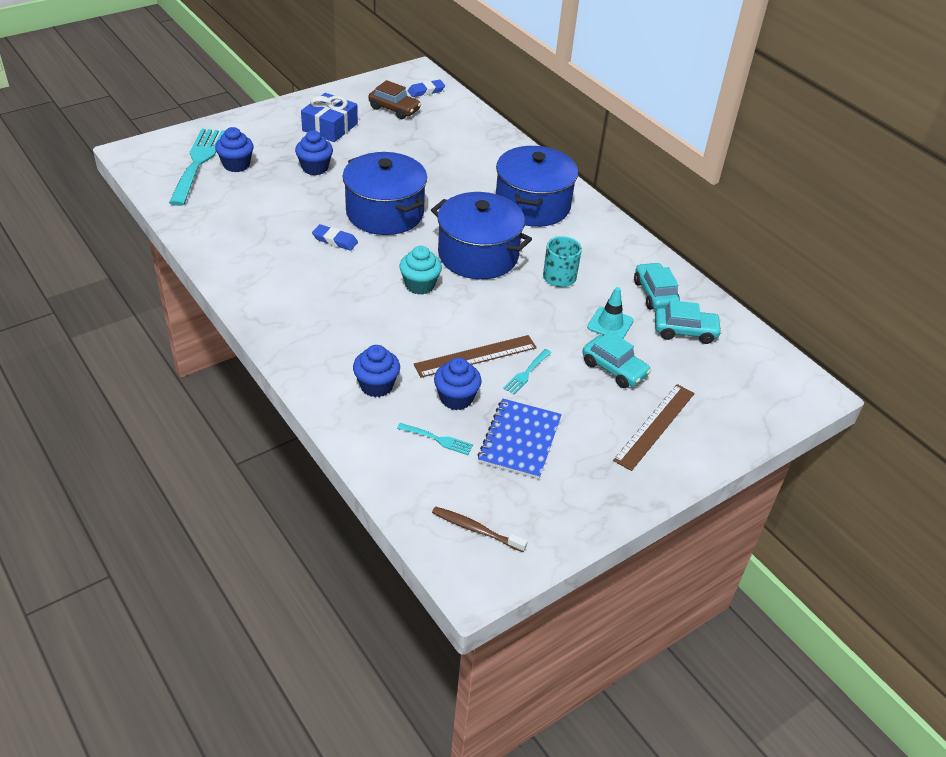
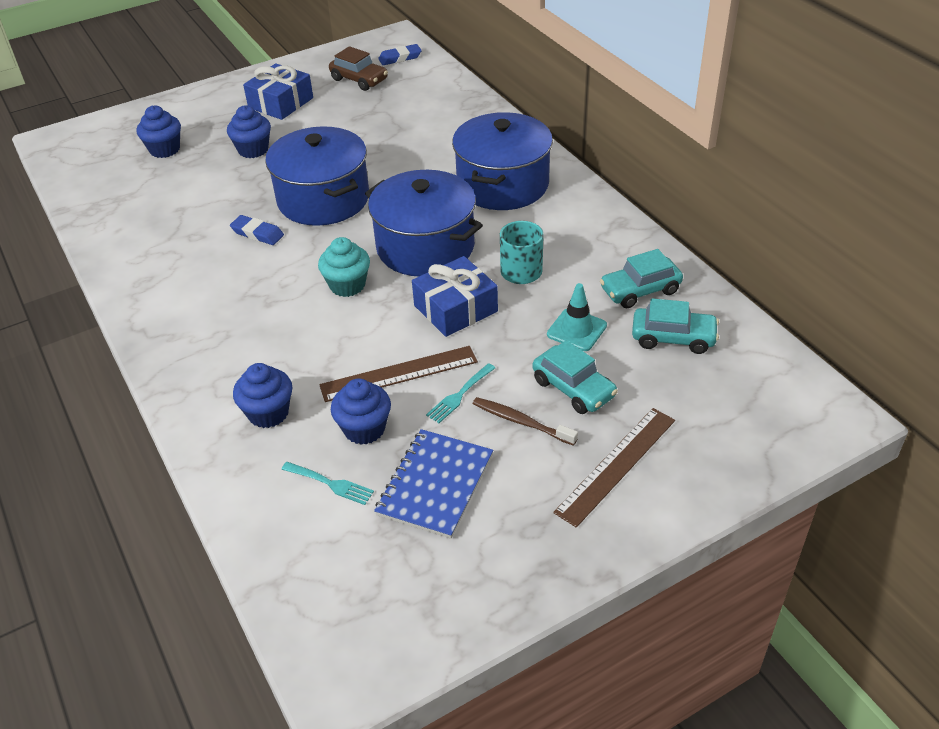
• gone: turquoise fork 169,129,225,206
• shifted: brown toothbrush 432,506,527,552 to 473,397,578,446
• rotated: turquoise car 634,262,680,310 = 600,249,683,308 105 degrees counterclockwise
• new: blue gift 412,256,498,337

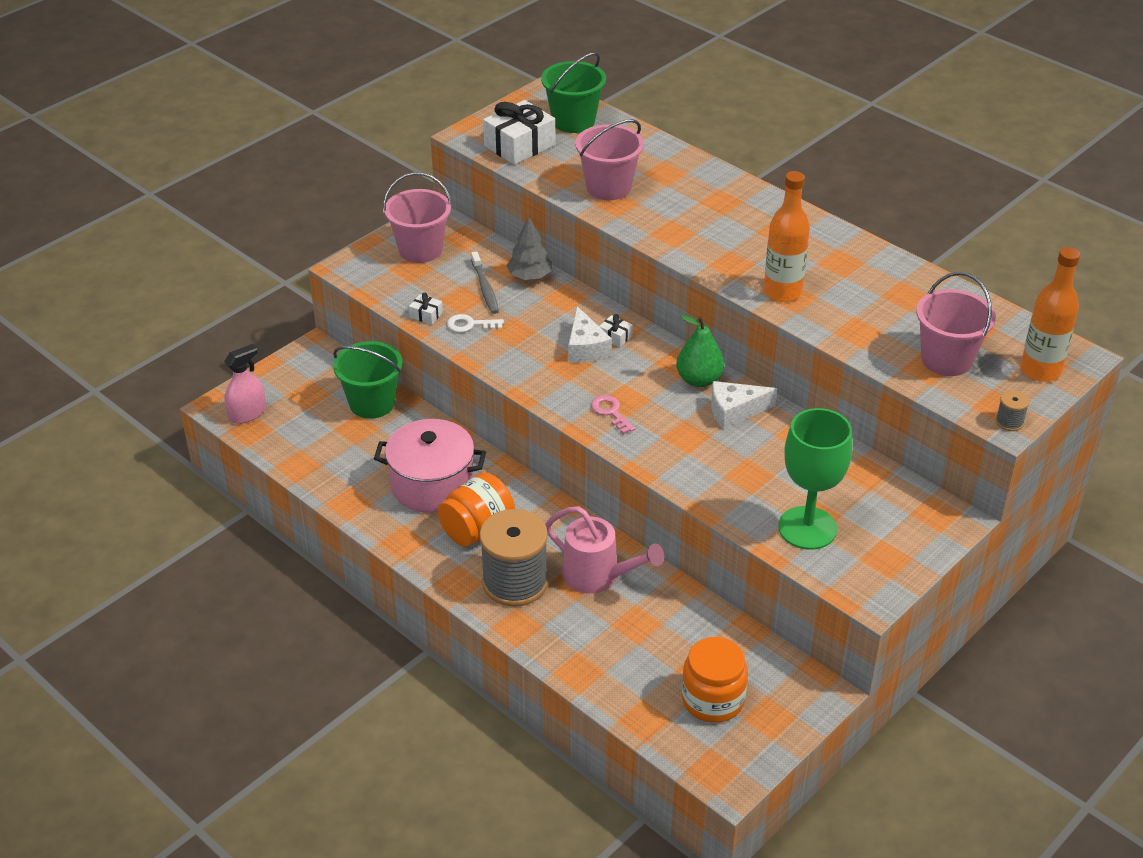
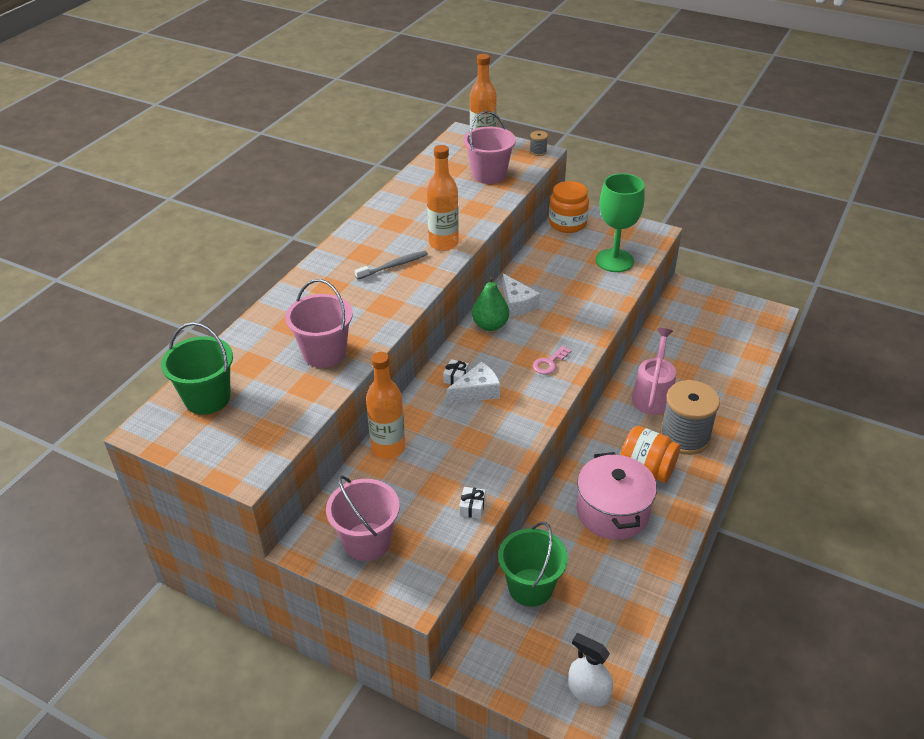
• repainted: pink spray bottle 224,344,266,424 to white spray bottle 568,633,613,706
• gone: white key 447,314,504,333
• shifted: grey toothbrush 471,251,499,314 to 354,251,428,280
• gone: white gift 483,100,555,165
• swapped: grey tree 506,217,552,280 to orange bottle 366,352,405,459
• shifted: orange jar 682,637,748,723 to 549,181,589,233

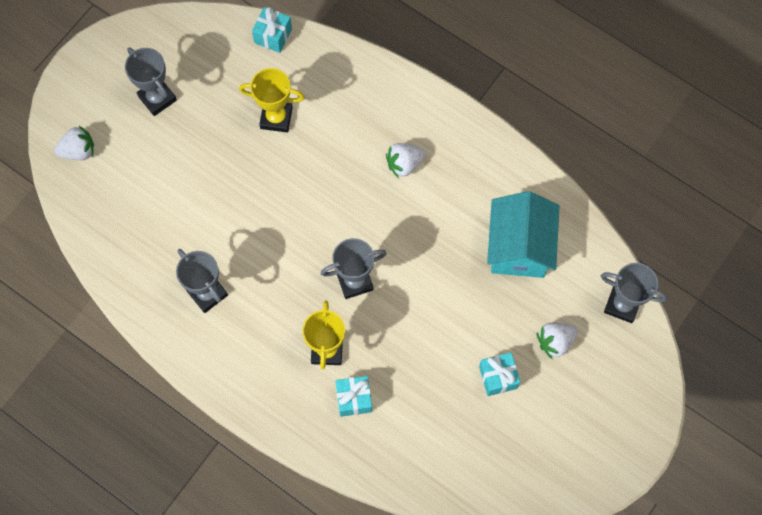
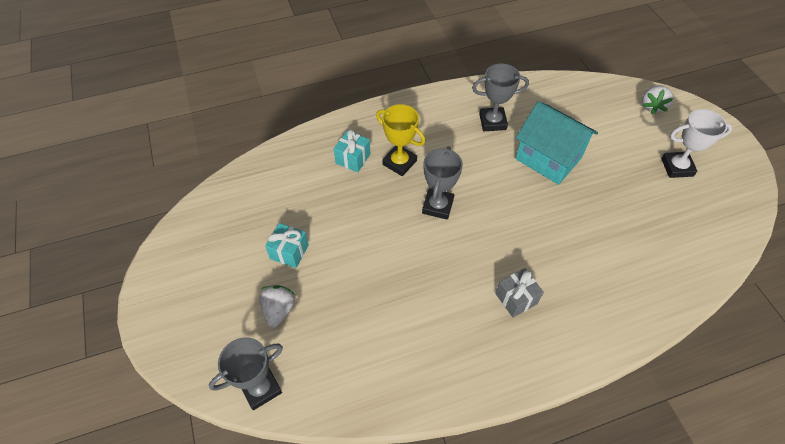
• repainted: grey trophy 125,47,177,116 to white trophy 661,109,732,178
• gone: yellow trophy 239,68,305,133
• gone: turquoise gift 252,7,292,53
• swapped: white strawberry 386,143,425,178 to grey gift 495,268,544,318
• shifted: turquoise house 487,191,559,278 to 515,101,598,185

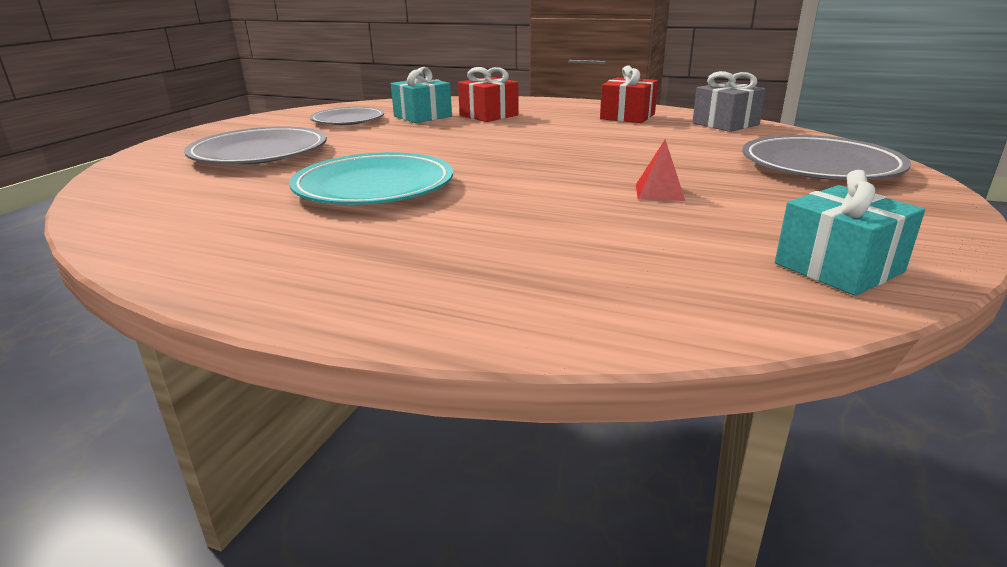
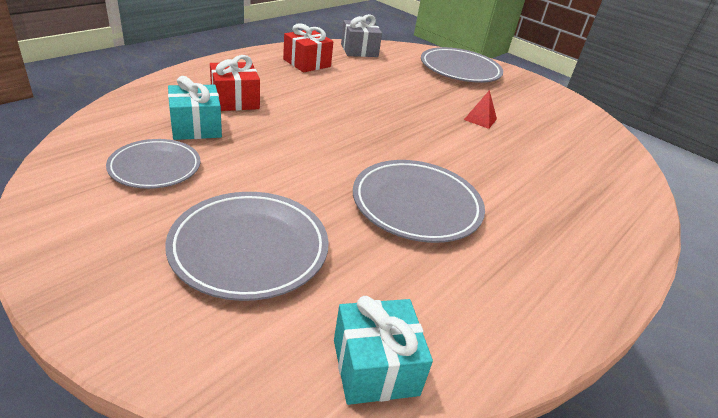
• repainted: turquoise plate 289,152,453,205 to grey plate 353,160,485,243
• shifted: turquoise gift 775,170,925,296 to 334,296,433,405

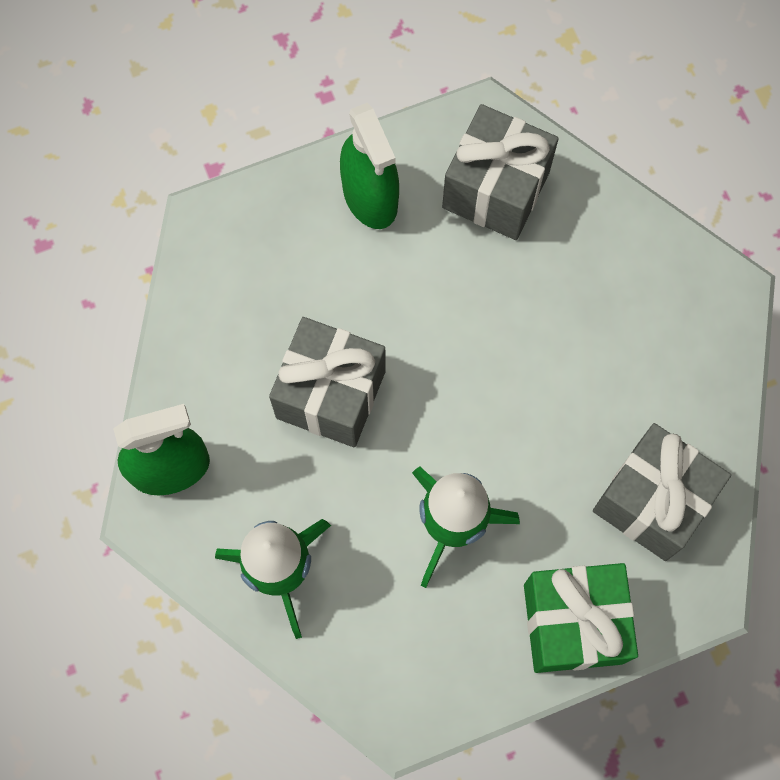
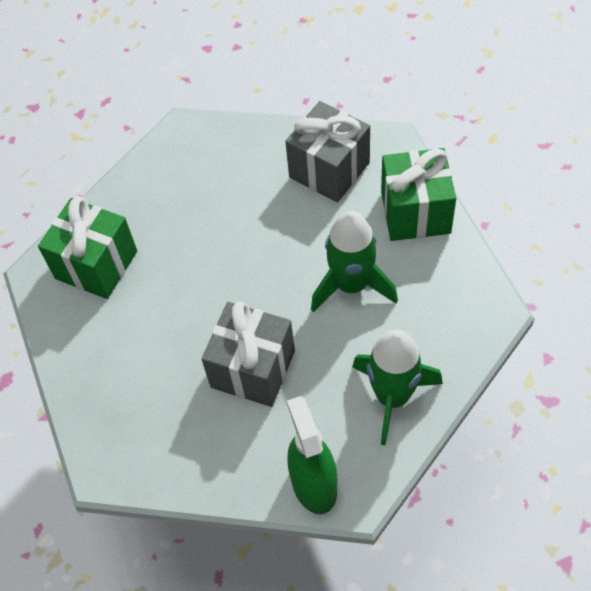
• gone: green spray bottle 340,103,399,229
• repainted: grey gift 442,104,559,240 to green gift 38,196,137,299

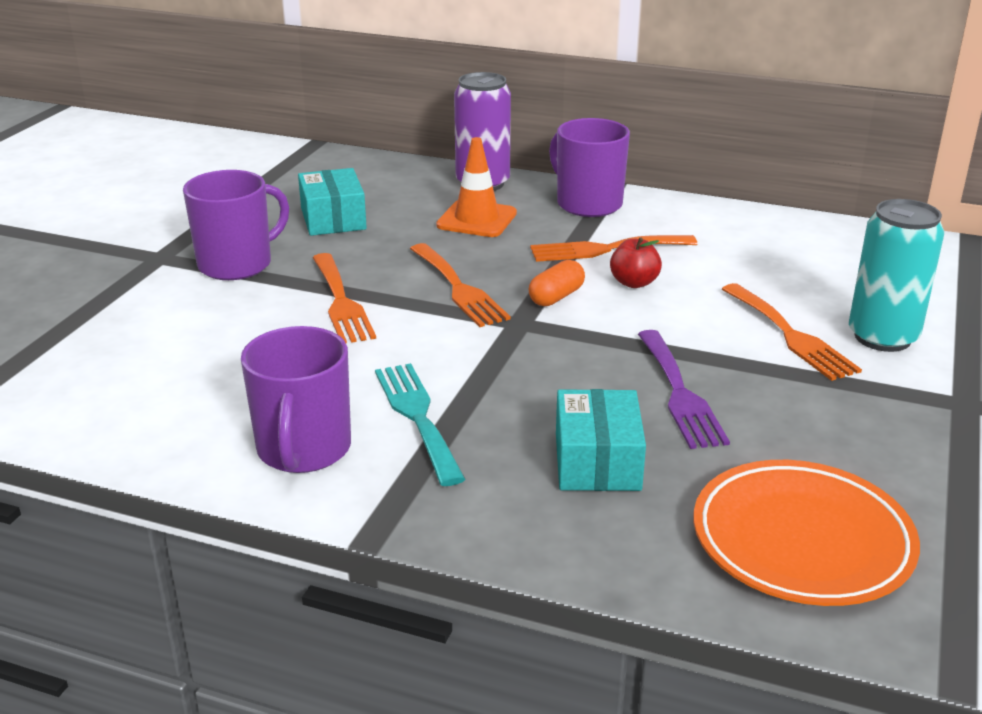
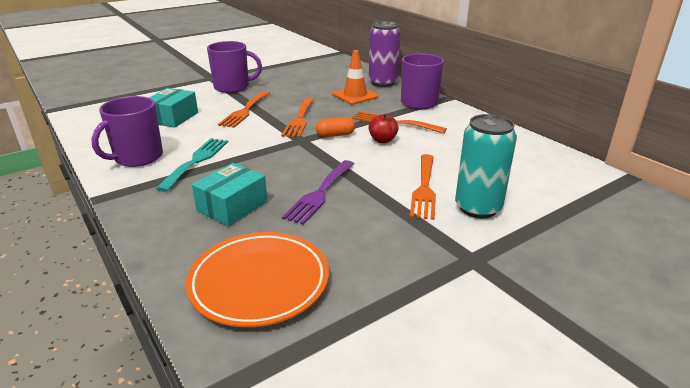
• shifted: turquoise box 298,168,367,236 to 149,88,198,128

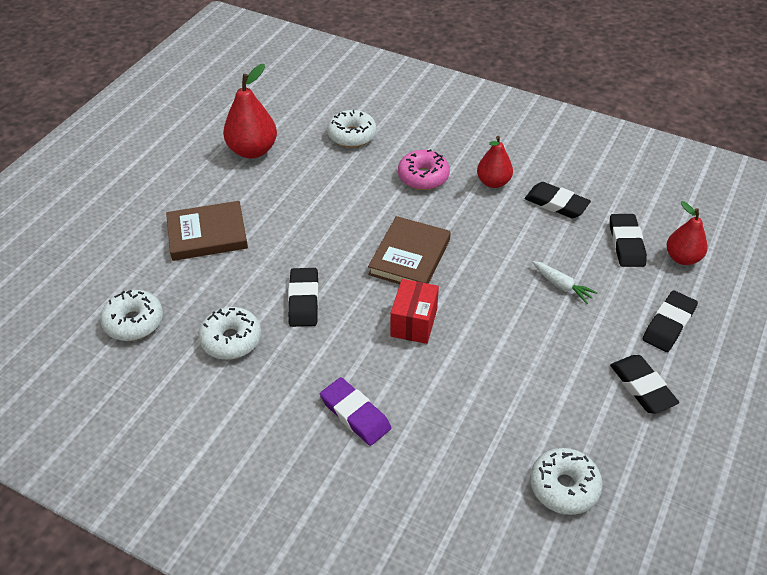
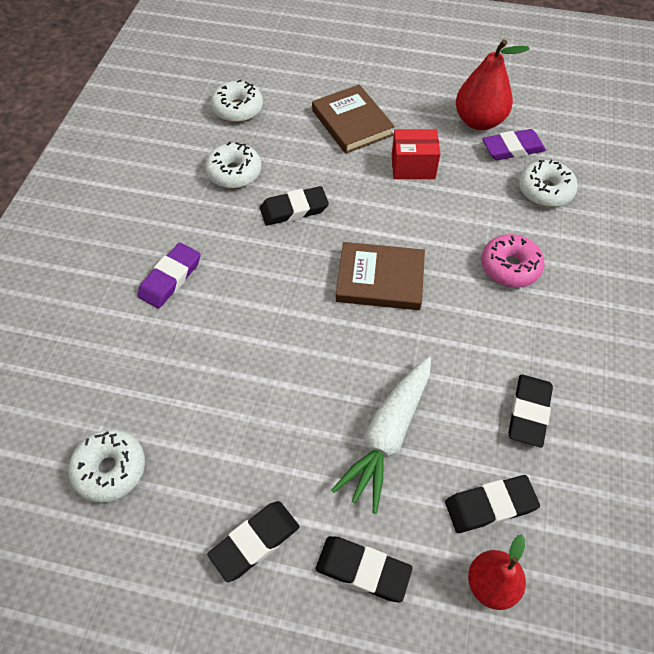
• shifted: red box 390,279,439,344 to 392,129,440,179
• gone: red pear 477,136,513,188
• scaled: white carrot 532,261,598,304 = 331,356,431,514 x1.96
• new: purple eraser 482,129,546,160

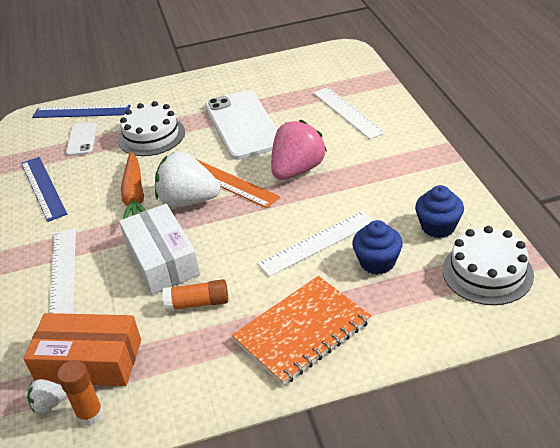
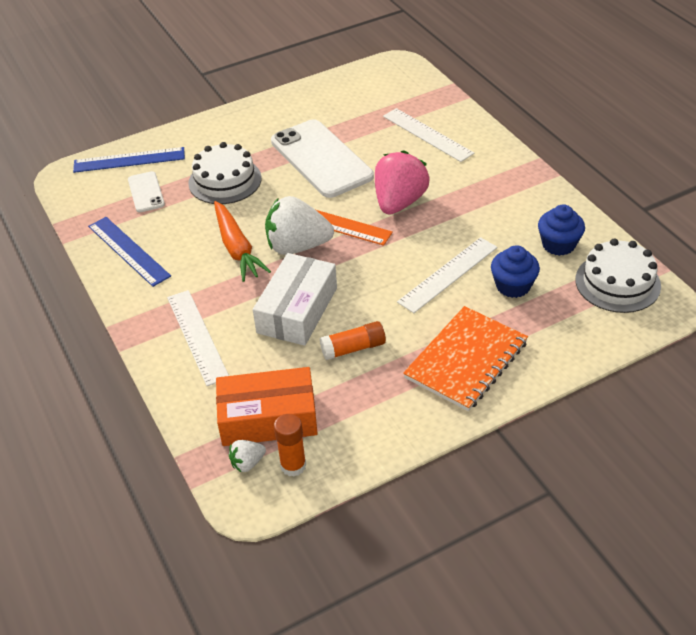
• rotated: white box 119,204,201,294 = 253,253,337,346 60 degrees clockwise

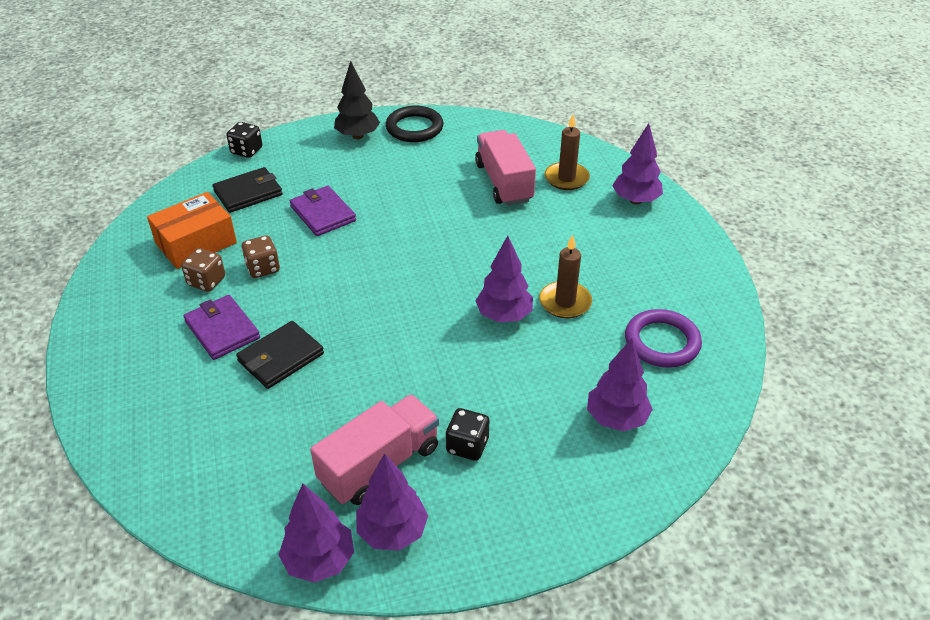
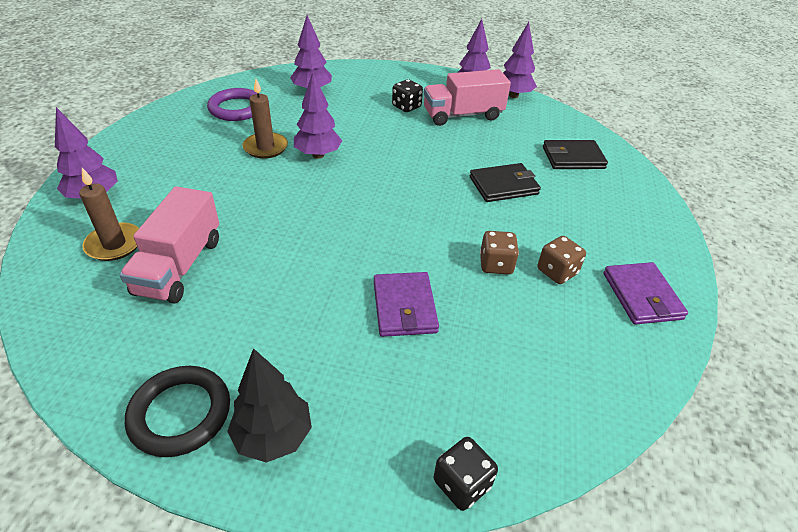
• gone: orange box 147,192,237,269
• shifted: purple wallet 183,295,260,360 to 603,262,688,325
• shifted: black wallet 212,167,283,213 to 543,140,608,169

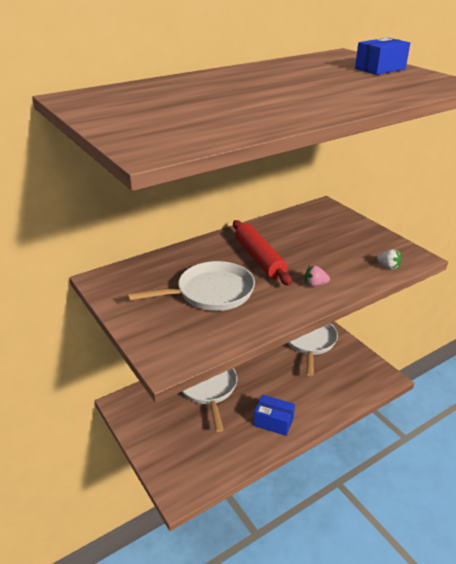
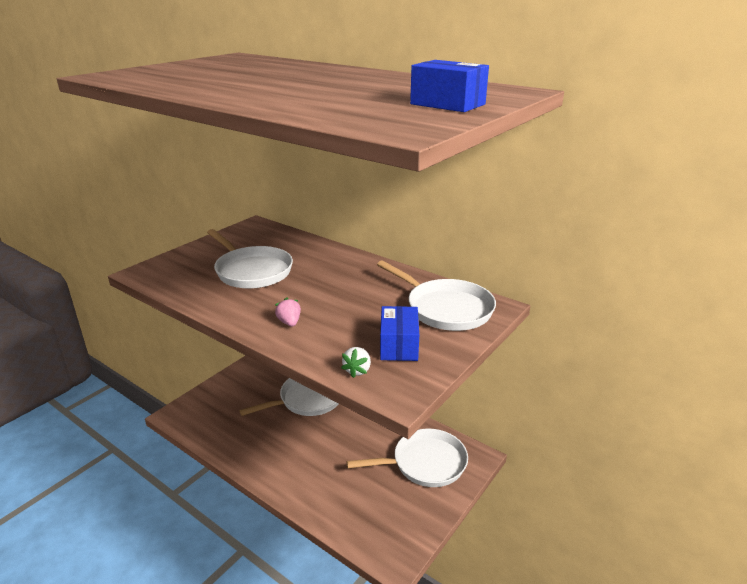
• gone: red rolling pin 233,220,292,286
• shifted: blue box 254,394,295,436 to 380,306,419,361
• new: white pan 377,260,496,331

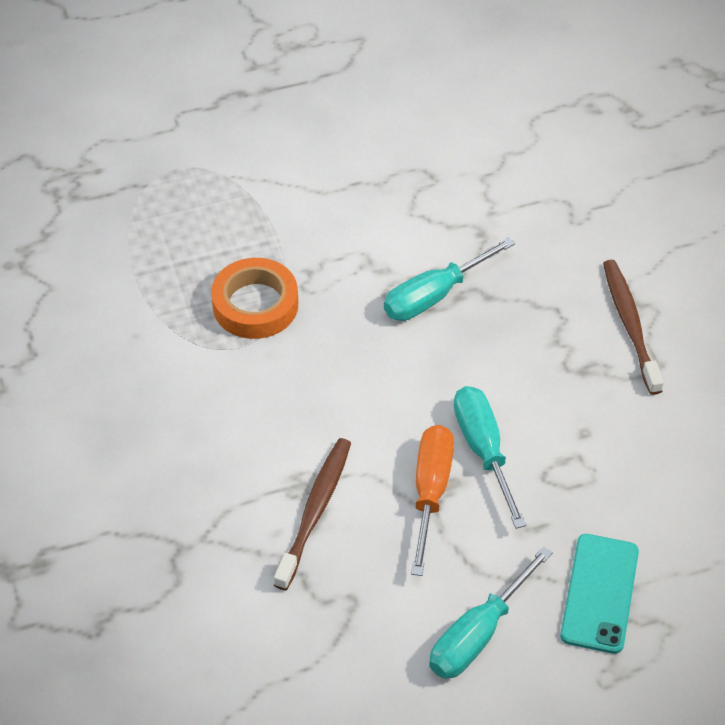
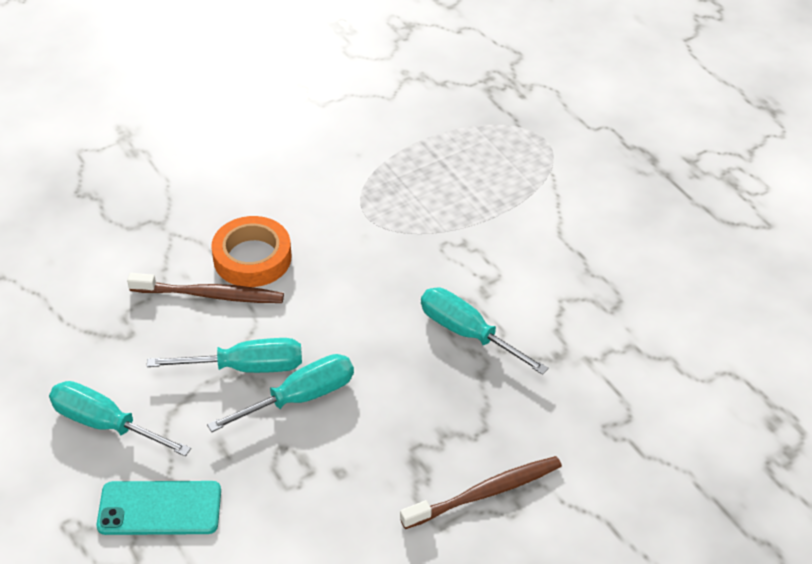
• shifted: orange tape 211,258,298,339 to 211,216,291,287
• repainted: orange screwdriver 411,425,454,576 to turquoise screwdriver 147,338,302,373

